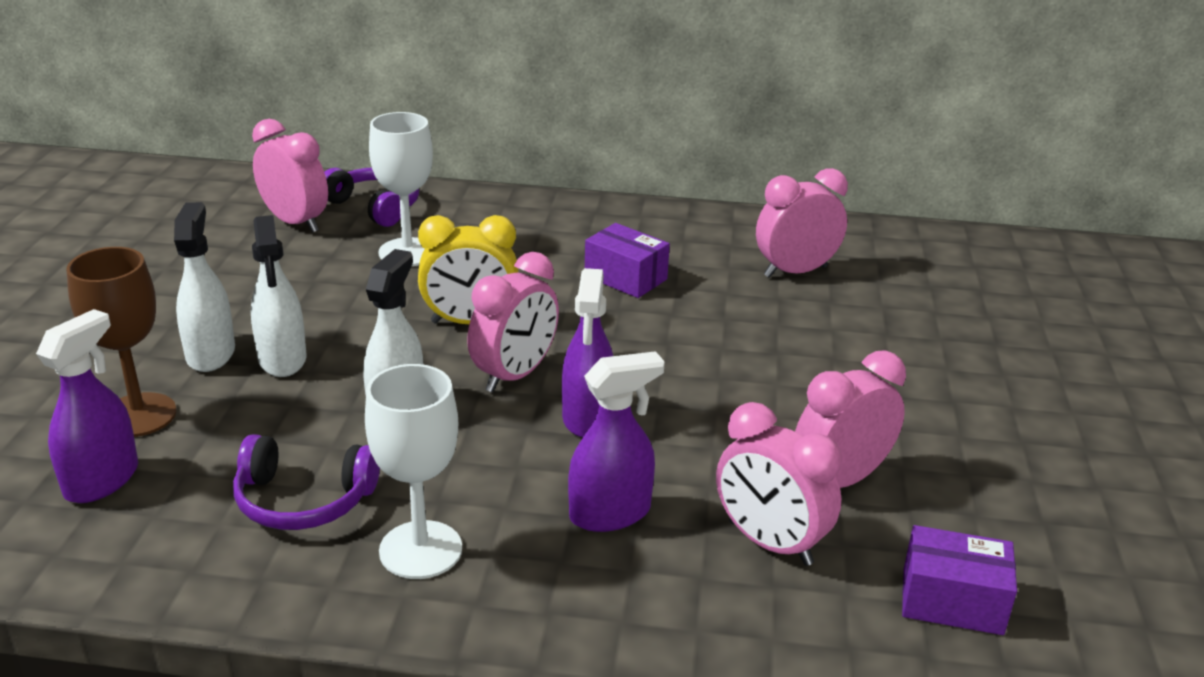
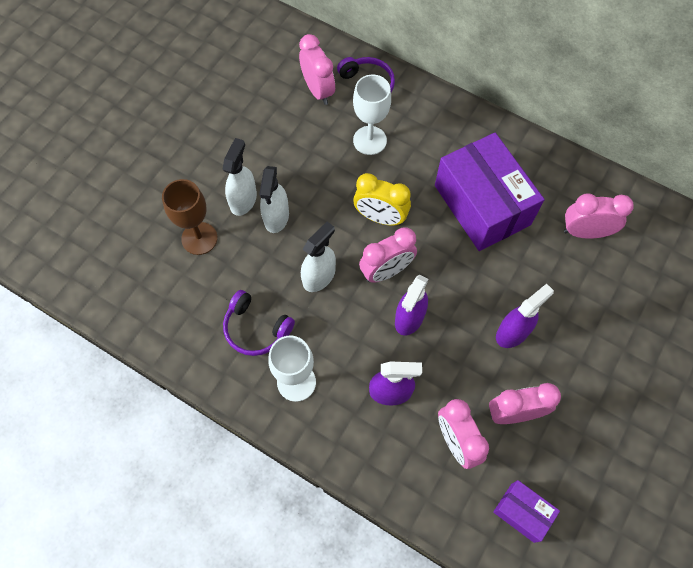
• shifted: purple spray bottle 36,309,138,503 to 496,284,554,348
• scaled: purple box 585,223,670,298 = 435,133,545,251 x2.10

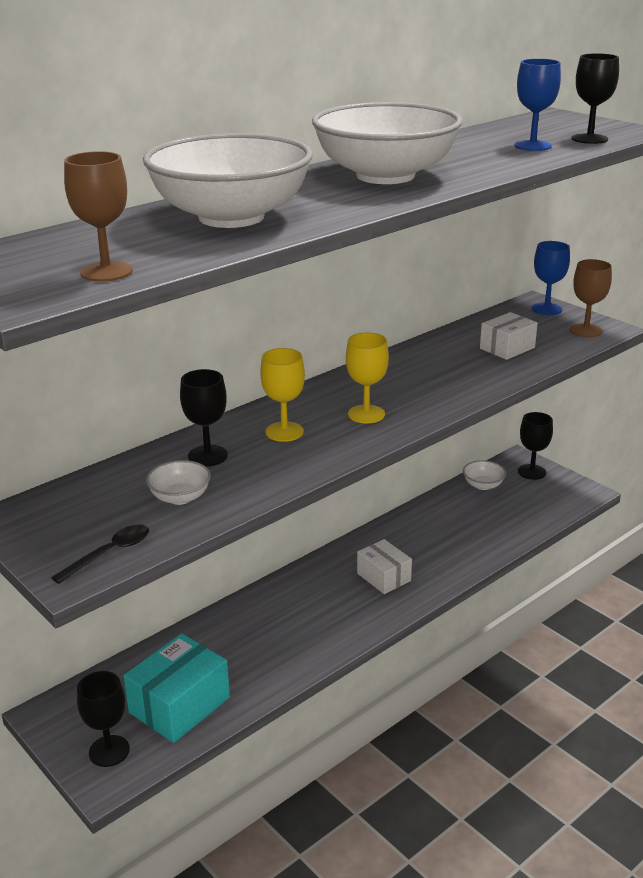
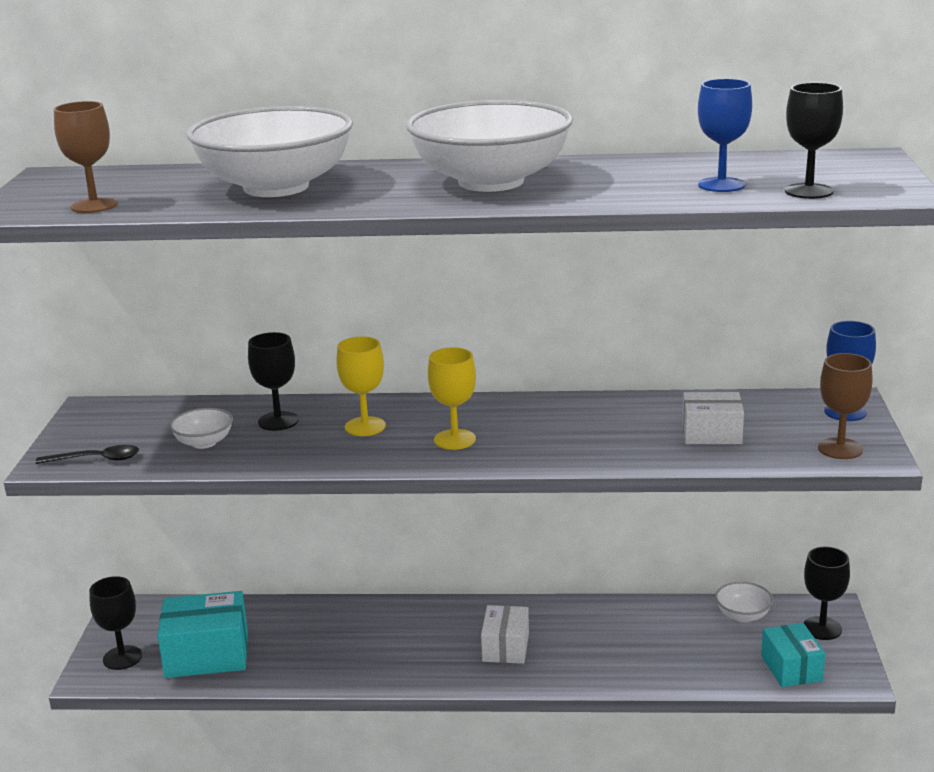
• new: turquoise box 761,623,825,687

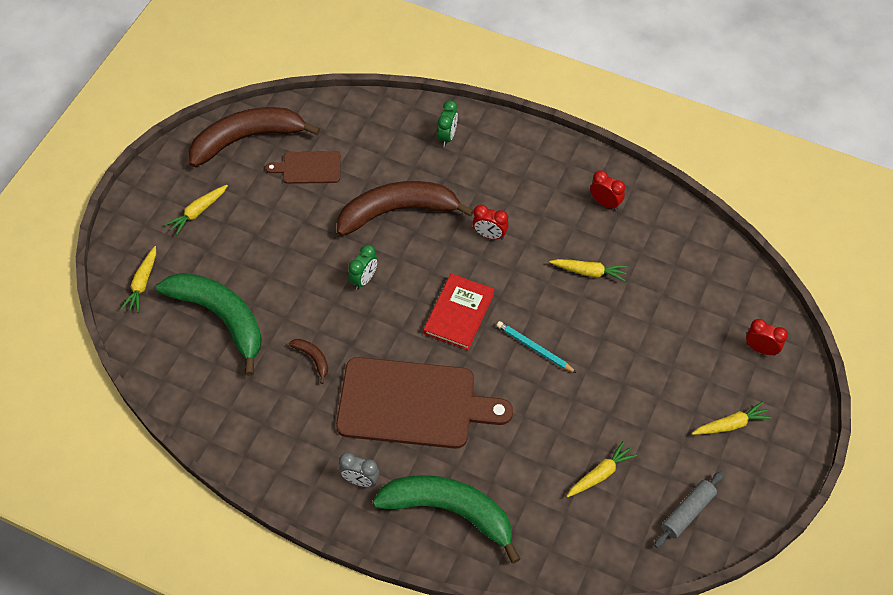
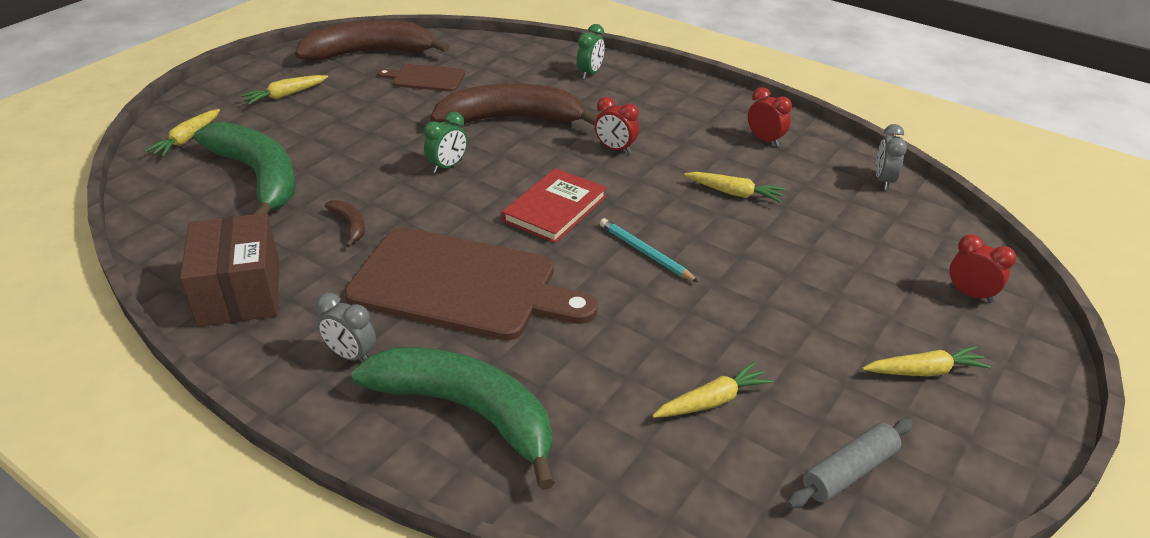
• new: brown box 180,213,279,327
• new: grey clock 876,124,907,190

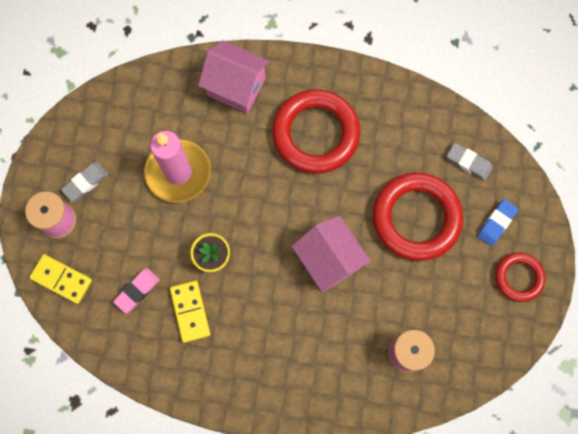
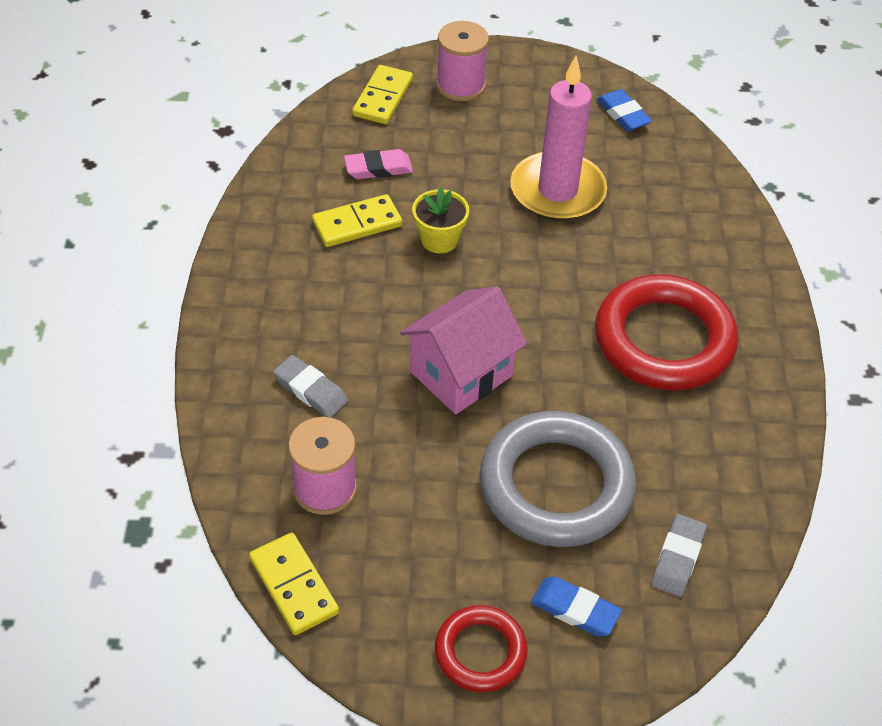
• shifted: grey eraser 61,162,108,202 to 273,355,348,418
• rotated: pink eraser 113,268,160,314 = 344,149,413,179 45 degrees counterclockwise
• gone: pink house 198,40,270,113
• repainted: red ring 373,173,463,261 to grey ring 480,411,636,547
• new: yellow domino 249,533,339,635
• new: blue eraser 597,89,652,131

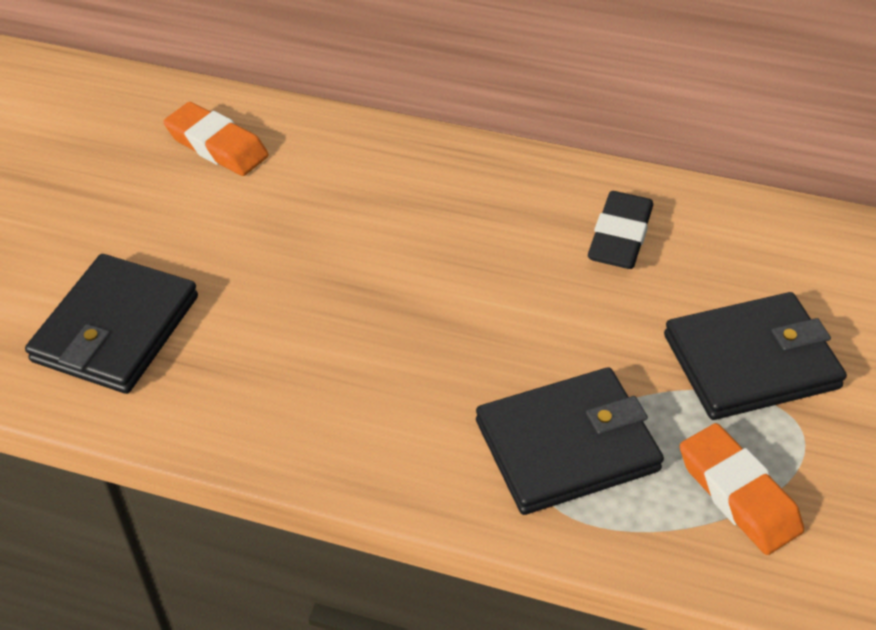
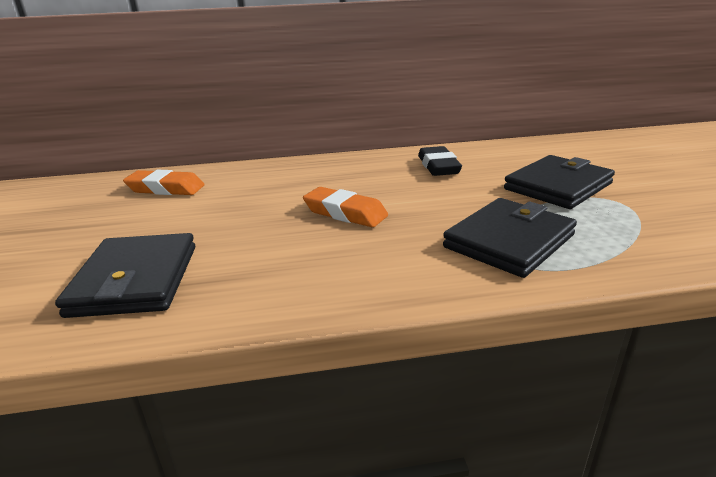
• shifted: orange eraser 680,423,804,555 to 303,187,388,227

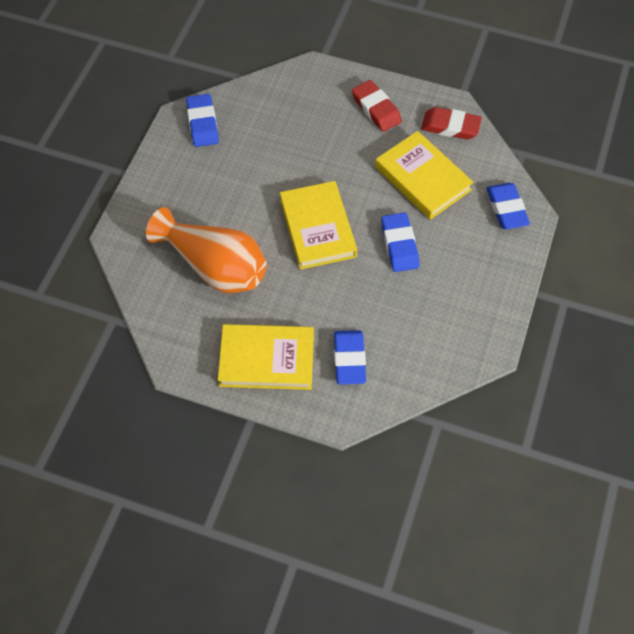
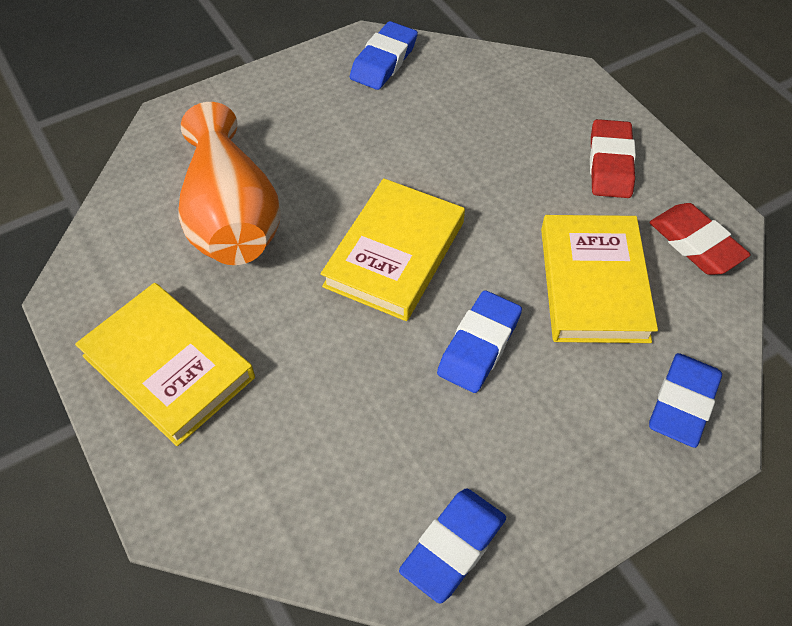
• shifted: blue eraser 334,330,366,384 to 399,489,506,604

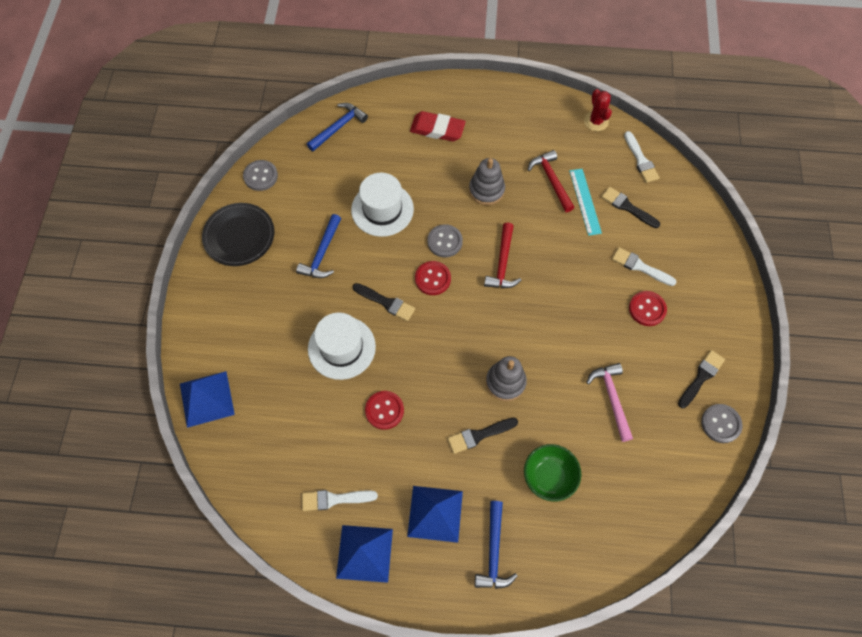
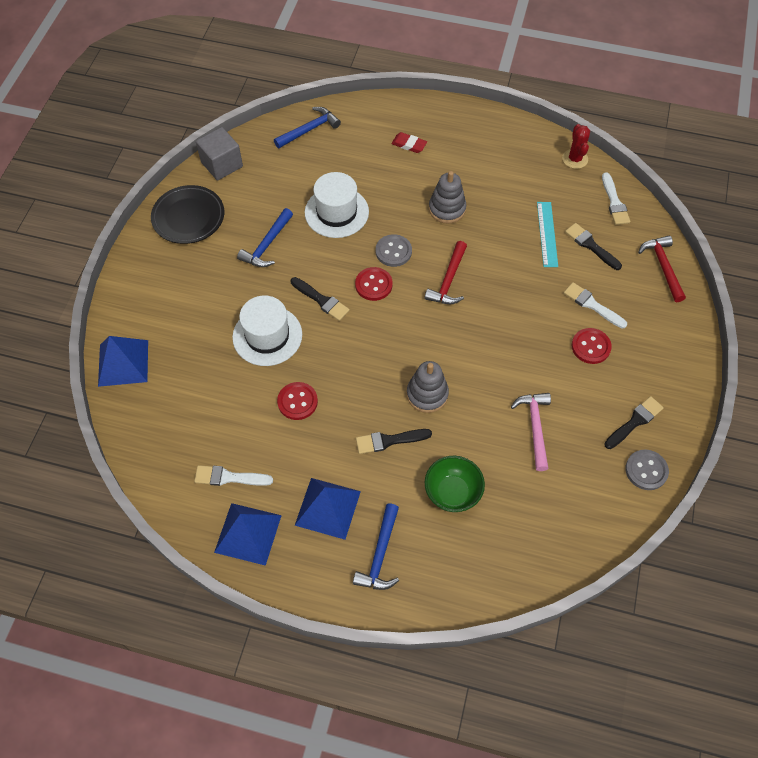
• swapped: grey button 243,160,278,191 to grey cube 196,127,243,181
• scaled: red eraser 410,111,466,142 = 391,132,427,153 x0.62
• shifted: red hammer 528,150,575,212 to 638,235,686,302

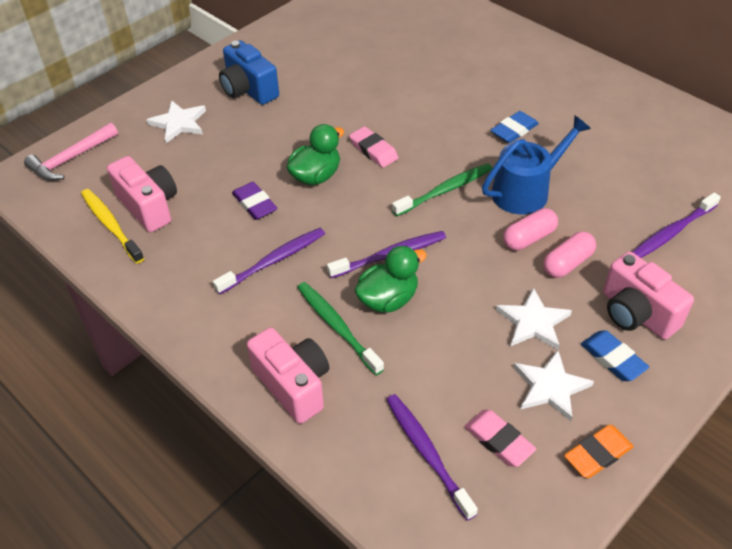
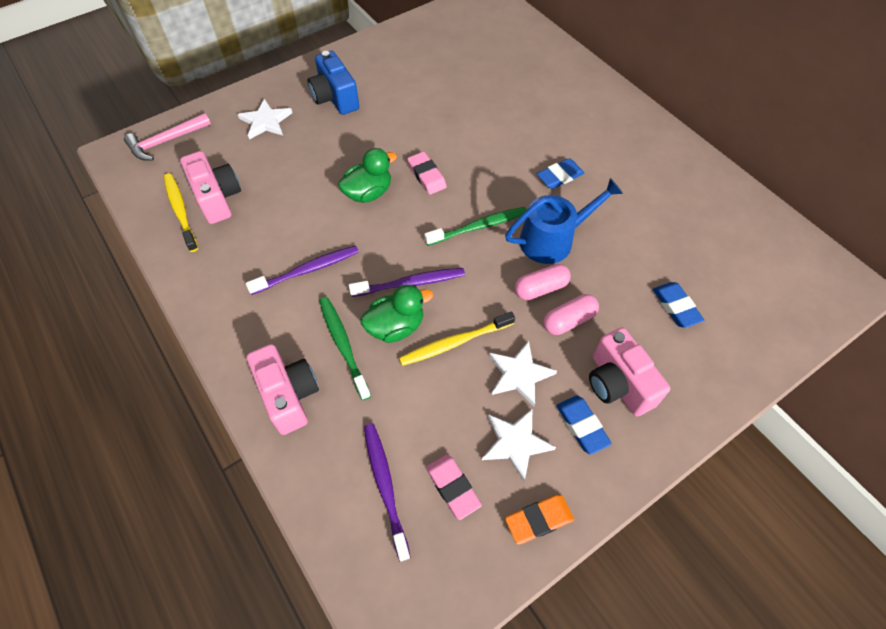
• gone: purple eraser 232,182,278,220
• swapped: purple toothbrush 632,193,721,258 to blue eraser 653,282,704,328
• new: yellow toothbrush 399,311,515,366

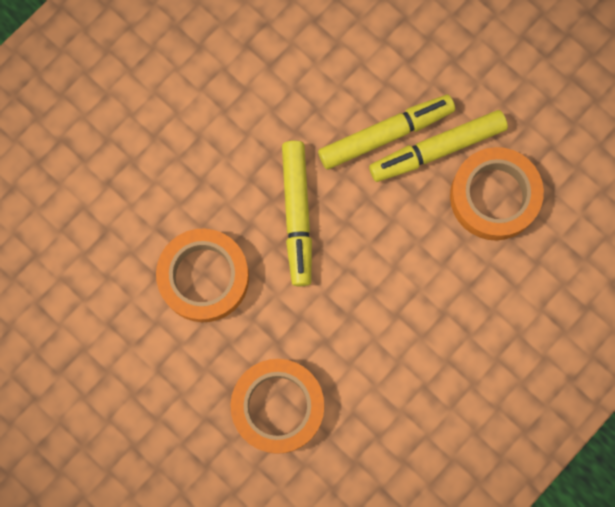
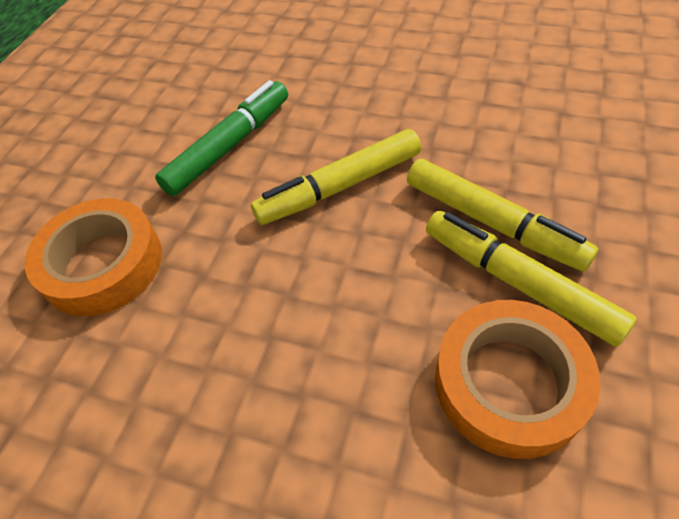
• swapped: orange tape 156,228,249,322 to green marker 155,80,288,196

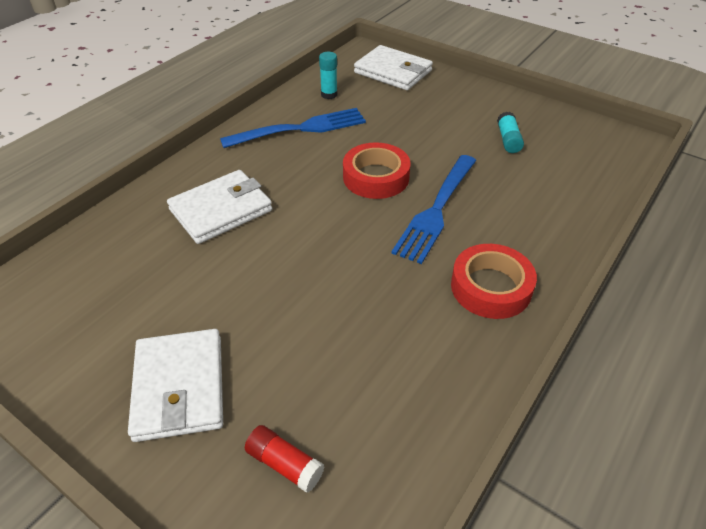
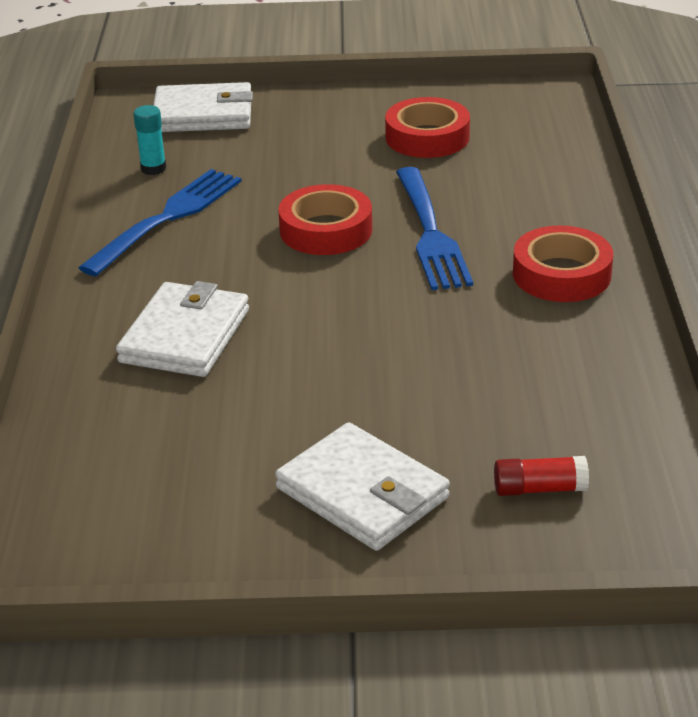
• swapped: turquoise glue stick 497,112,524,153 to red tape 385,97,470,158

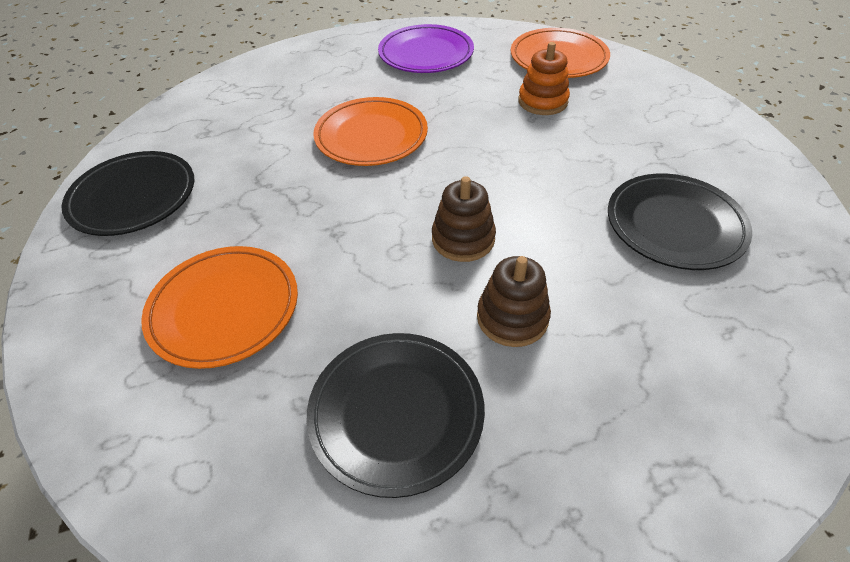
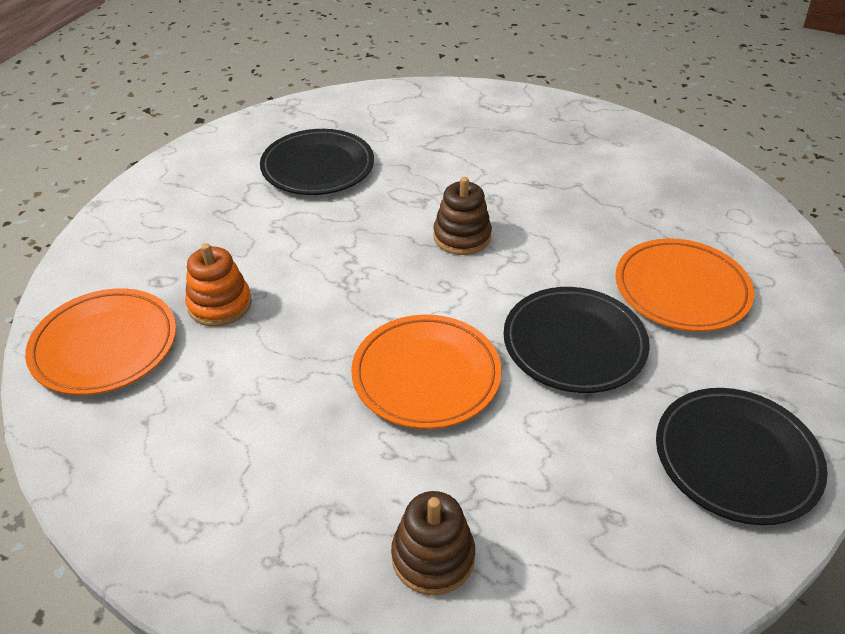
• shifted: black plate 307,333,485,498 to 503,287,650,393
• gone: purple plate 378,24,474,73
• shifted: brown stacking toy 477,256,551,347 to 391,491,475,595

